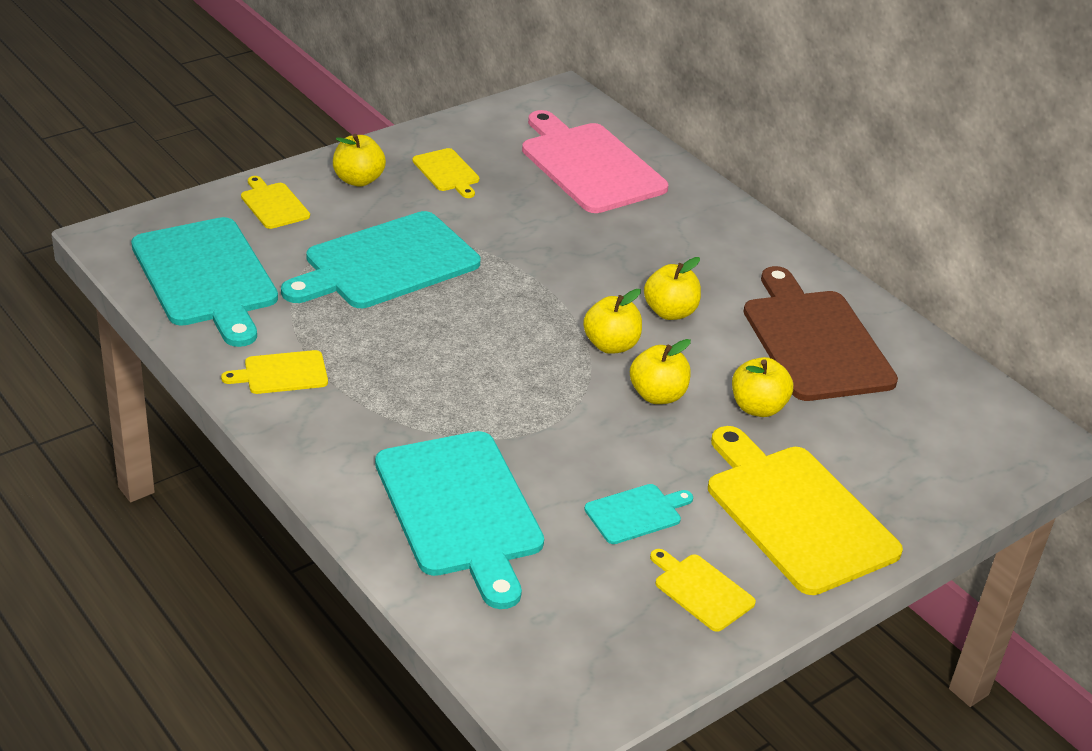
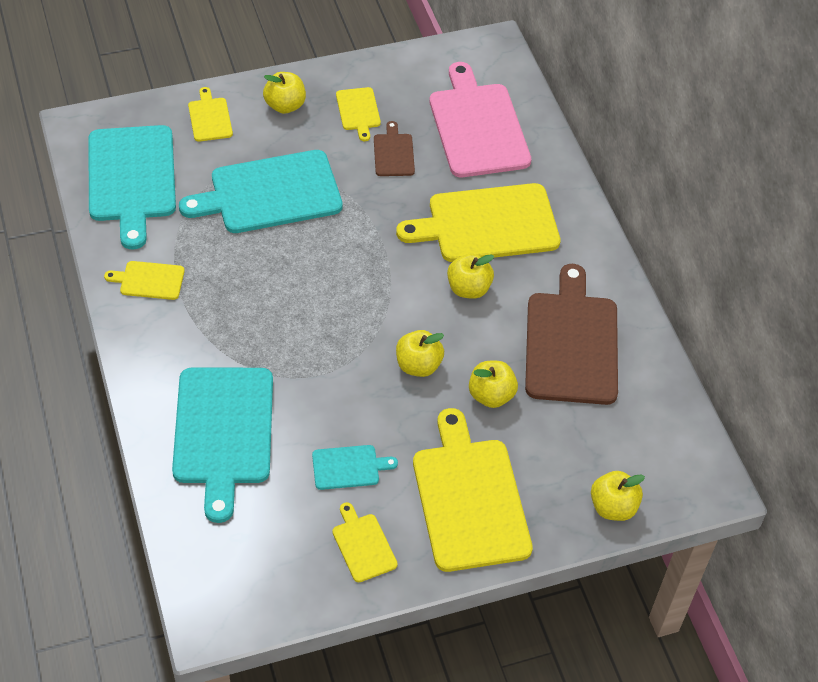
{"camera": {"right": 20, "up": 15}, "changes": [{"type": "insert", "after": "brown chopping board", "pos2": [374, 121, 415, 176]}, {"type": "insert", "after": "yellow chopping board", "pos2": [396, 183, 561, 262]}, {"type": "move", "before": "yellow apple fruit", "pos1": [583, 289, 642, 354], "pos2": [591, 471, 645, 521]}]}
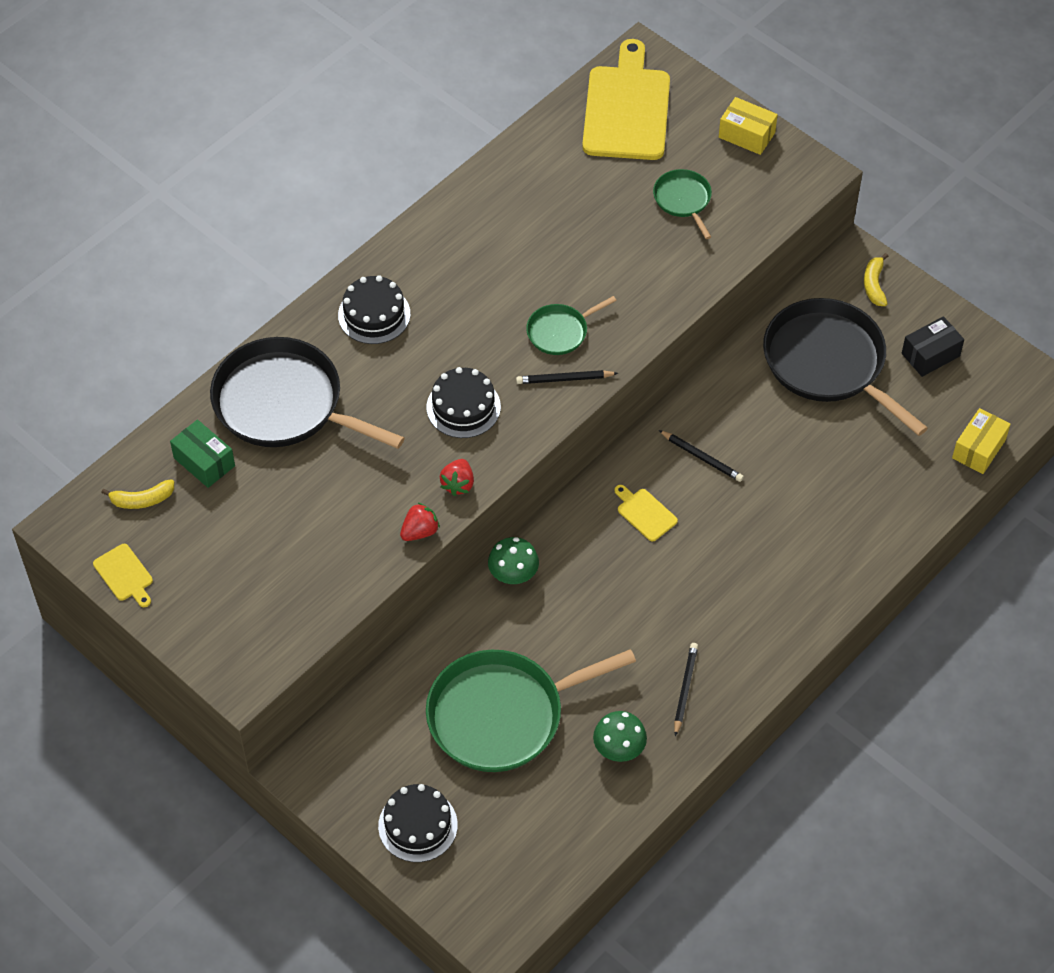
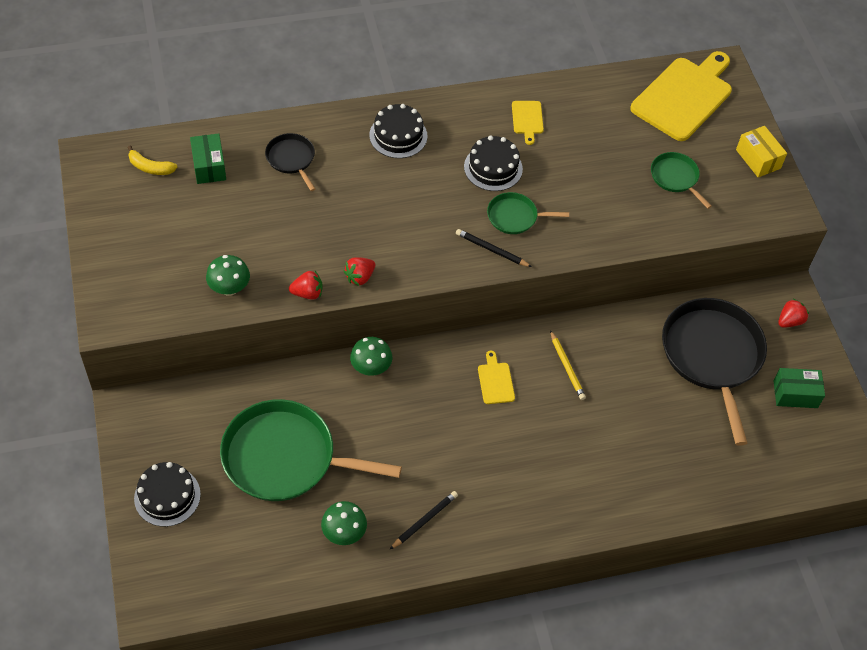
{"camera": {"right": 30, "up": 0}, "changes": [{"type": "delete", "before": "yellow box", "pos1": [952, 408, 1011, 474]}, {"type": "insert", "after": "emerald toadstool", "pos2": [206, 255, 250, 296]}, {"type": "move", "before": "yellow chopping board", "pos1": [93, 544, 153, 607], "pos2": [512, 101, 544, 145]}, {"type": "move", "before": "jet-black cake", "pos1": [427, 367, 501, 438], "pos2": [464, 135, 523, 191]}, {"type": "replace", "before": "yellow banana fruit", "after": "crimson berry", "pos1": [864, 253, 888, 306], "pos2": [778, 299, 809, 328]}, {"type": "recolor", "before": "jet-black lead pencil", "after": "yellow lead pencil", "pos1": [659, 430, 744, 482], "pos2": [550, 330, 586, 400]}, {"type": "recolor", "before": "jet-black box", "after": "emerald box", "pos1": [902, 316, 964, 377], "pos2": [774, 368, 825, 408]}, {"type": "rotate", "before": "emerald frying pan", "pos1": [653, 169, 712, 239], "pos2": [651, 152, 712, 209], "turn": -45}, {"type": "resize", "before": "jet-black frying pan", "pos1": [210, 337, 405, 449], "pos2": [265, 133, 315, 191], "scale": 0.48}]}
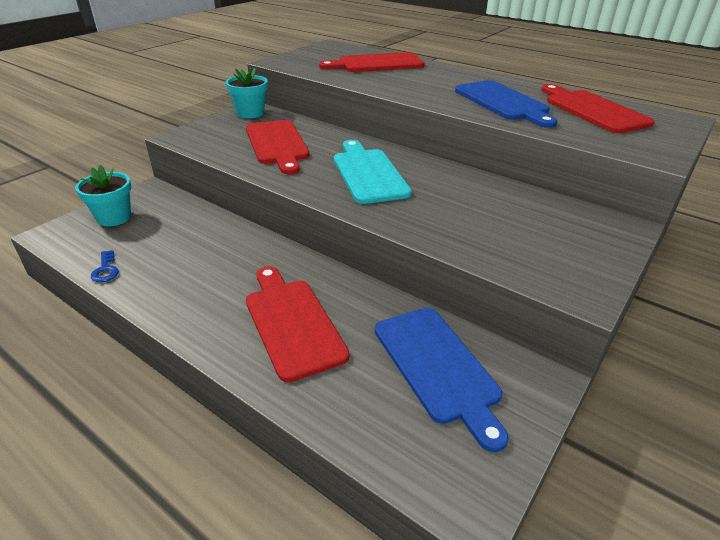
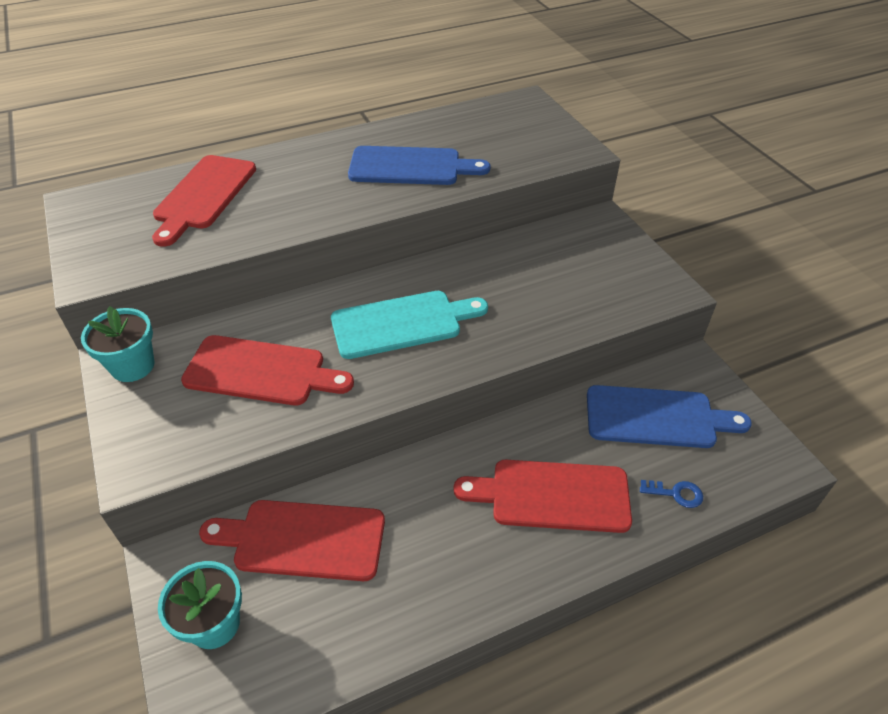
{"camera": {"right": -60, "up": 10}, "changes": [{"type": "move", "before": "royal blue key", "pos1": [91, 250, 119, 282], "pos2": [640, 480, 703, 508]}, {"type": "move", "before": "crimson chopping board", "pos1": [541, 84, 655, 133], "pos2": [199, 500, 385, 581]}, {"type": "rotate", "before": "turquoise chopping board", "pos1": [334, 140, 412, 204], "pos2": [331, 291, 488, 359], "turn": 150}]}
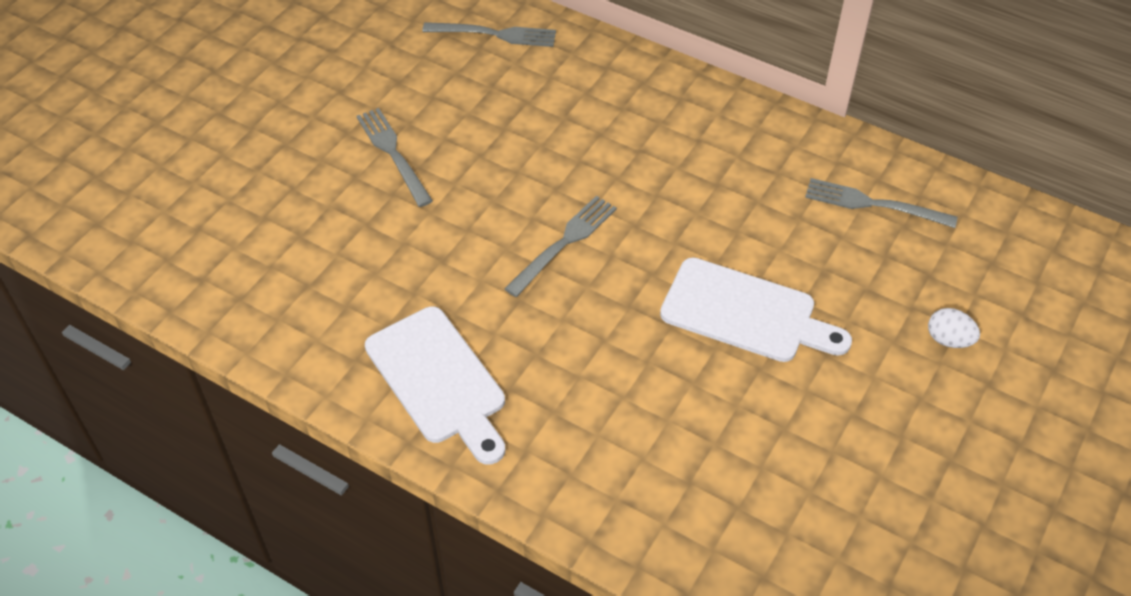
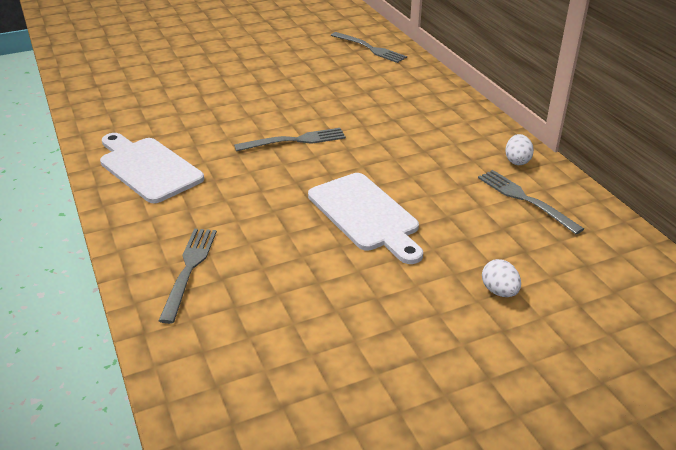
{"camera": {"right": 35, "up": -15}, "changes": [{"type": "insert", "after": "snow-white egg", "pos2": [505, 134, 534, 165]}, {"type": "move", "before": "grey dinner fork", "pos1": [356, 108, 433, 207], "pos2": [158, 229, 217, 324]}, {"type": "rotate", "before": "snow-white chopping board", "pos1": [365, 306, 505, 465], "pos2": [100, 133, 204, 203], "turn": 135}]}
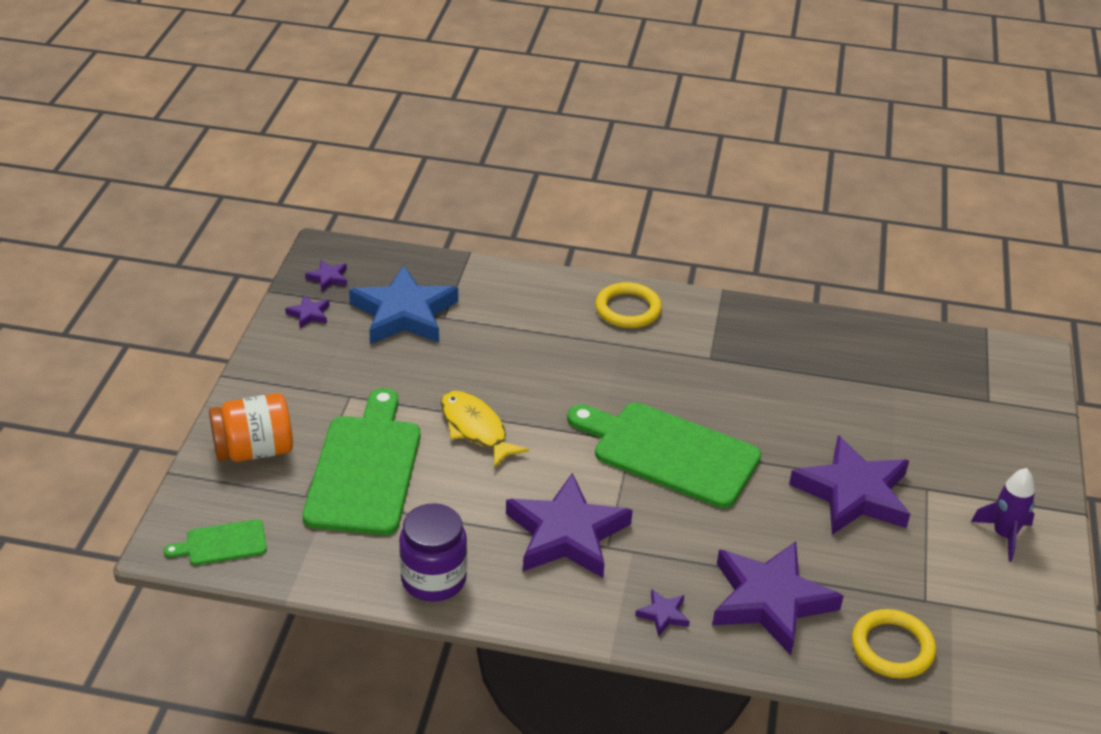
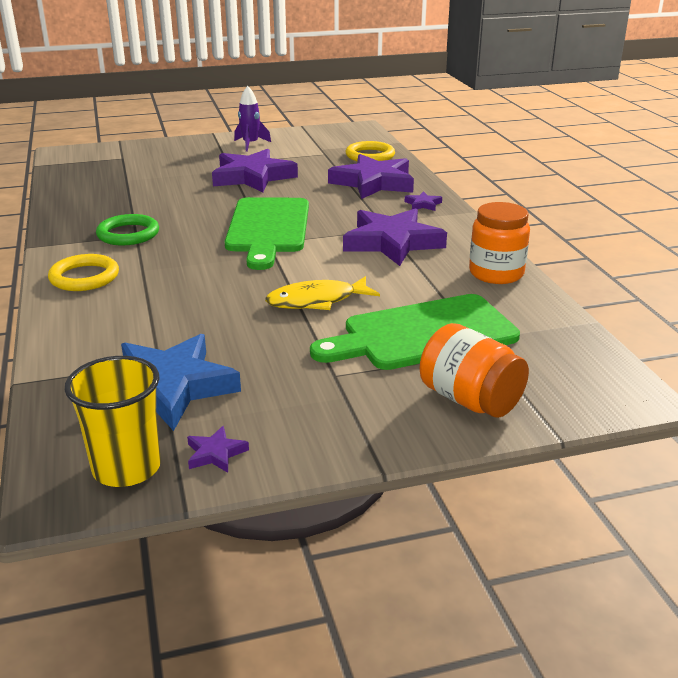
{"camera": {"right": -115, "up": -10}, "changes": [{"type": "delete", "before": "emerald chopping board", "pos1": [164, 519, 267, 565]}, {"type": "insert", "after": "emerald torus", "pos2": [96, 214, 159, 245]}, {"type": "replace", "before": "violet five-pointed star", "after": "yellow tumbler", "pos1": [305, 260, 347, 291], "pos2": [65, 356, 161, 487]}, {"type": "recolor", "before": "violet jam jar", "after": "orange jam jar", "pos1": [399, 503, 467, 602], "pos2": [469, 202, 530, 284]}, {"type": "rotate", "before": "yellow toy fish", "pos1": [441, 391, 529, 468], "pos2": [265, 276, 380, 310], "turn": 45}]}
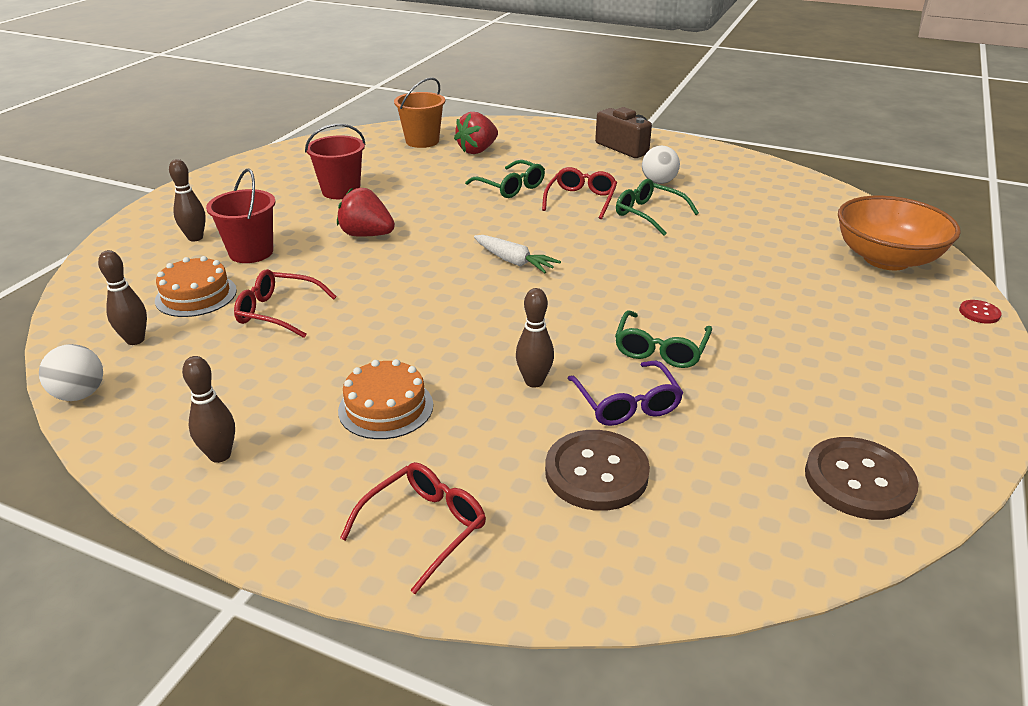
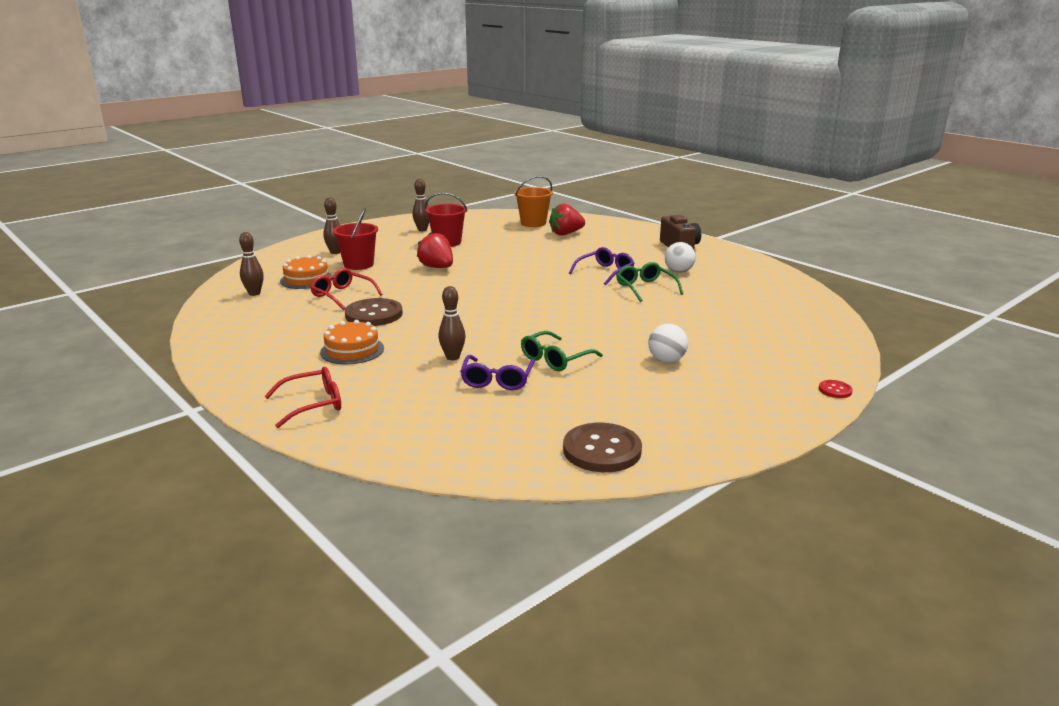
{"camera": {"right": 25, "up": -10}, "changes": [{"type": "delete", "before": "emerald glasses", "pos1": [465, 160, 545, 198]}, {"type": "delete", "before": "snow-white root vegetable", "pos1": [474, 235, 561, 273]}, {"type": "delete", "before": "orange bowl", "pos1": [838, 196, 961, 270]}, {"type": "move", "before": "snow-white play ball", "pos1": [39, 344, 103, 401], "pos2": [648, 324, 688, 363]}, {"type": "move", "before": "brown skittle", "pos1": [182, 356, 235, 463], "pos2": [412, 179, 429, 231]}, {"type": "move", "before": "brown shirt button", "pos1": [545, 430, 650, 511], "pos2": [345, 298, 403, 326]}, {"type": "recolor", "before": "crimson glasses", "after": "violet glasses", "pos1": [542, 167, 617, 219], "pos2": [569, 247, 634, 285]}]}
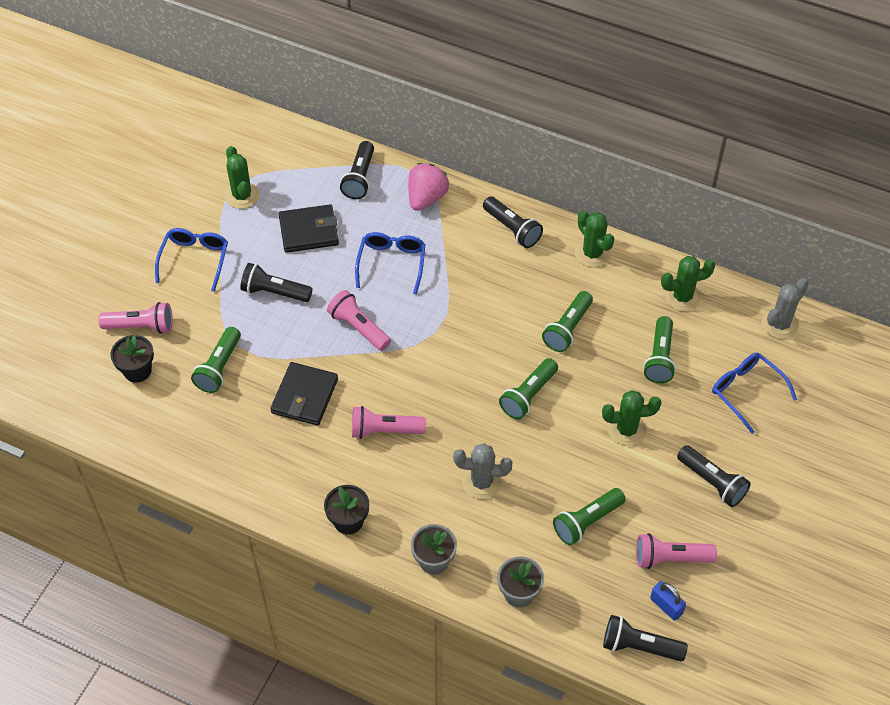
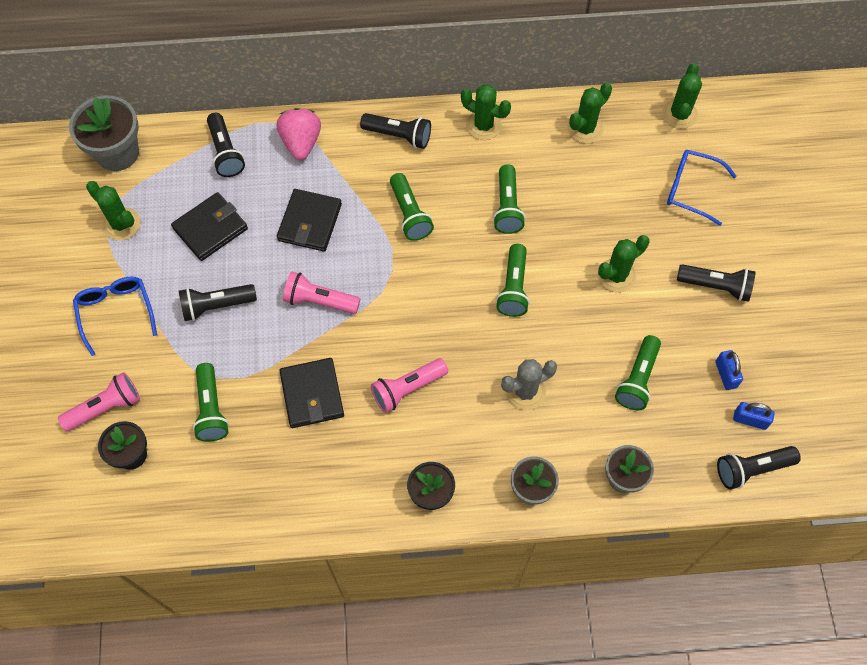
{"camera": {"right": -30, "up": 10}, "changes": [{"type": "insert", "after": "grey plant pot", "pos2": [69, 96, 139, 171]}, {"type": "move", "before": "emerald pocket torch", "pos1": [643, 316, 676, 383], "pos2": [390, 173, 434, 241]}, {"type": "replace", "before": "royal blue glasses", "after": "jet-black billfold", "pos1": [355, 232, 426, 295], "pos2": [277, 189, 342, 252]}, {"type": "replace", "before": "rose-pink pocket torch", "after": "royal blue small lock", "pos1": [636, 533, 717, 569], "pos2": [715, 350, 743, 390]}, {"type": "recolor", "before": "grey cactus", "after": "emerald cactus", "pos1": [762, 278, 808, 339], "pos2": [662, 63, 702, 129]}]}
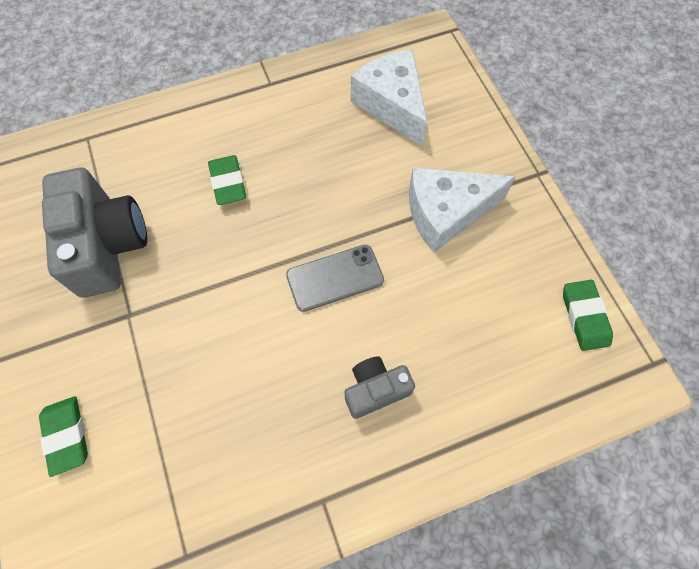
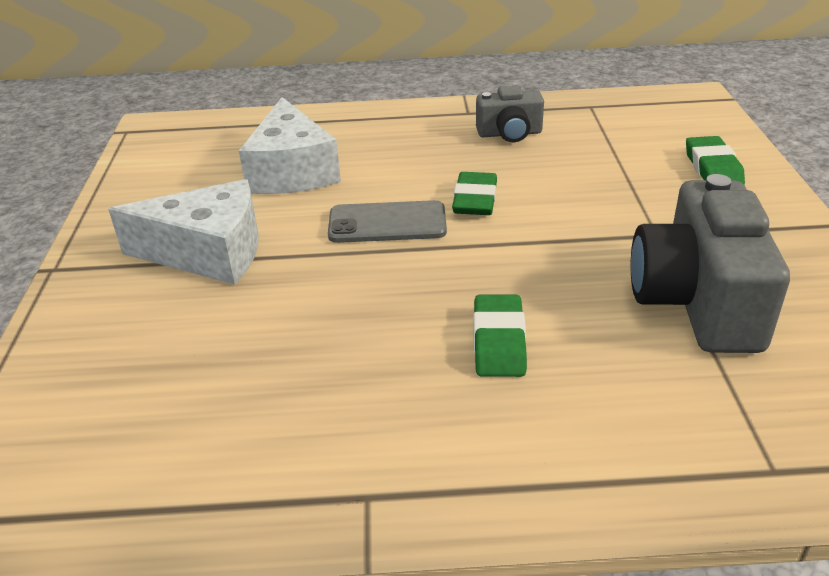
{"camera": {"right": -160, "up": -30}, "changes": [{"type": "move", "before": "grey compact camera", "pos1": [345, 356, 415, 419], "pos2": [476, 85, 544, 142]}, {"type": "move", "before": "snow-white cheese wedge", "pos1": [351, 49, 428, 147], "pos2": [239, 97, 341, 194]}, {"type": "move", "before": "emerald gum eraser", "pos1": [563, 280, 613, 351], "pos2": [452, 172, 497, 215]}]}
